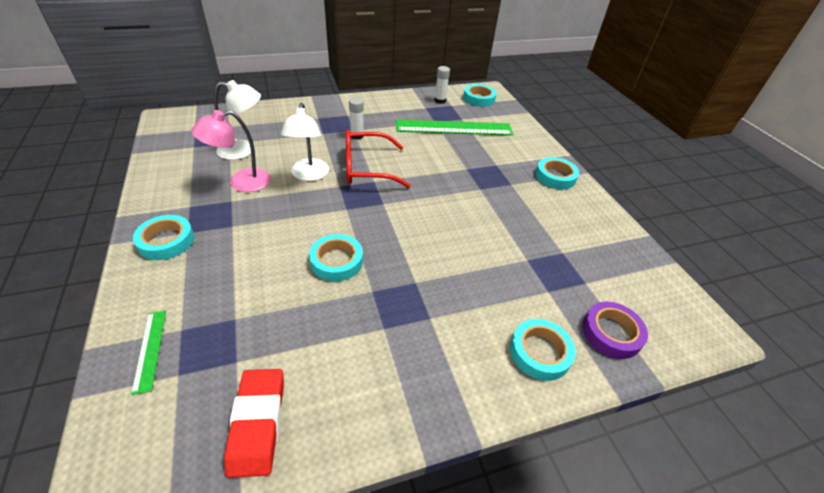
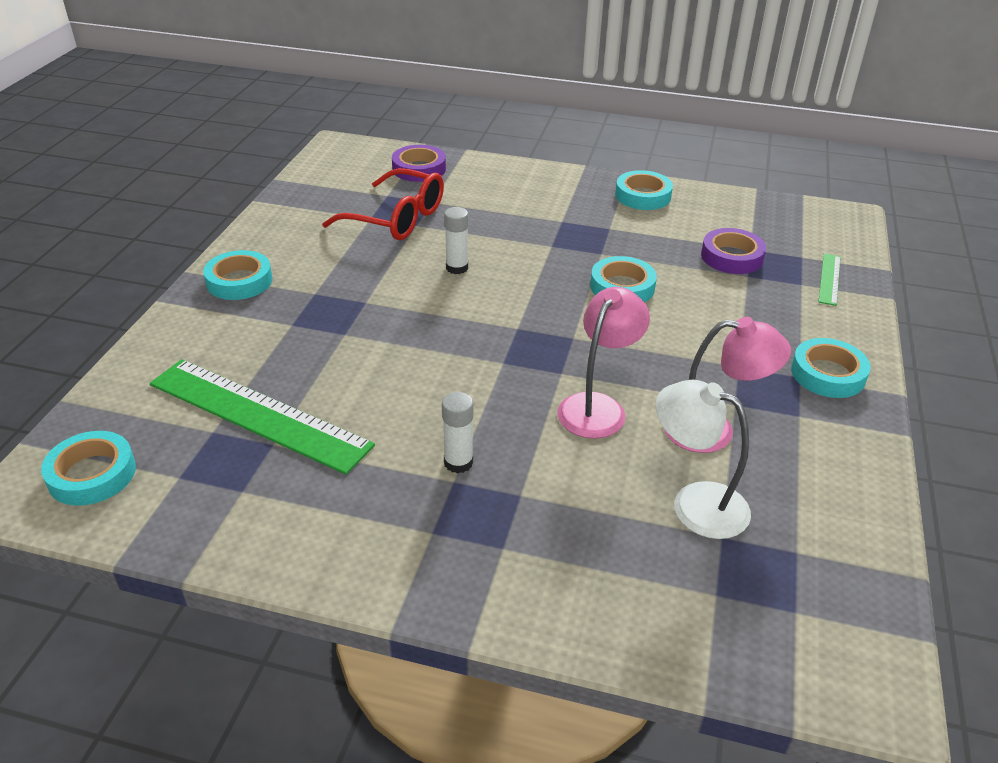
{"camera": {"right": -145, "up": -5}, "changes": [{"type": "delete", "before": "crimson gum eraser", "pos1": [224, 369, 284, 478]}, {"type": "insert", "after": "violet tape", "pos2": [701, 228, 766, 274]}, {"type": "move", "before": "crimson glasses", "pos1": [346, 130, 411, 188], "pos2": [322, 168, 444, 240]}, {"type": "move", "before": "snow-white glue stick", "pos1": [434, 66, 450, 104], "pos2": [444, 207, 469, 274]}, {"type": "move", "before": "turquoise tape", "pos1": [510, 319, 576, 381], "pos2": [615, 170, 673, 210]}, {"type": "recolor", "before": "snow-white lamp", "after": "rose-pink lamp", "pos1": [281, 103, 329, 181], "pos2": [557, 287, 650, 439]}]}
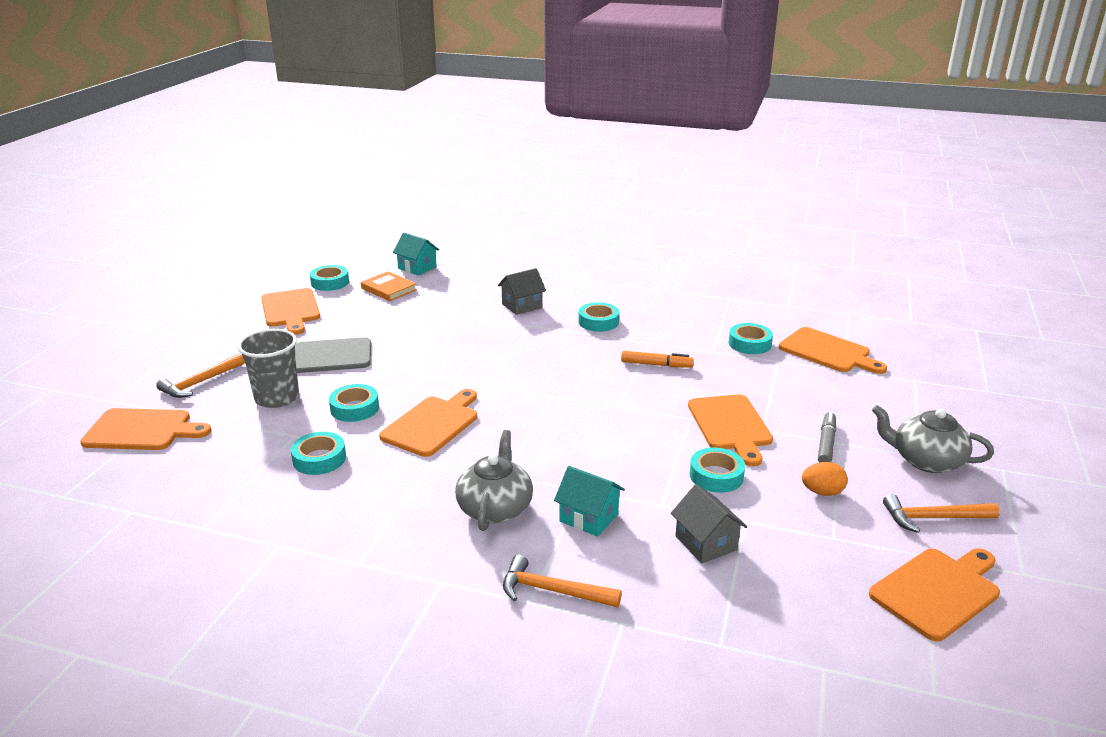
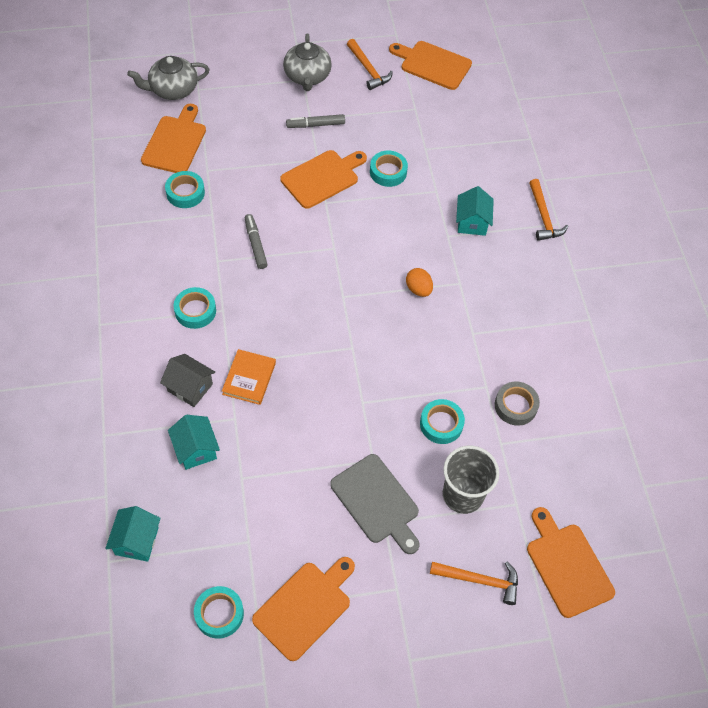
{"camera": {"right": -120, "up": 30}, "changes": [{"type": "delete", "before": "orange chopping board", "pos1": [379, 389, 477, 457]}, {"type": "delete", "before": "grey toy house", "pos1": [671, 484, 747, 564]}, {"type": "insert", "after": "turquoise toy house", "pos2": [168, 415, 220, 470]}, {"type": "move", "before": "orange hardcover", "pos1": [361, 271, 417, 301], "pos2": [222, 349, 276, 405]}, {"type": "move", "before": "grey tea pot", "pos1": [455, 430, 533, 531], "pos2": [127, 56, 209, 100]}, {"type": "move", "before": "orange egg", "pos1": [802, 462, 848, 496], "pos2": [406, 268, 433, 297]}, {"type": "recolor", "before": "turquoise tape", "after": "grey tape", "pos1": [291, 432, 346, 475], "pos2": [495, 382, 540, 426]}, {"type": "recolor", "before": "orange marker pen", "after": "grey marker pen", "pos1": [621, 351, 694, 368], "pos2": [245, 214, 268, 269]}]}
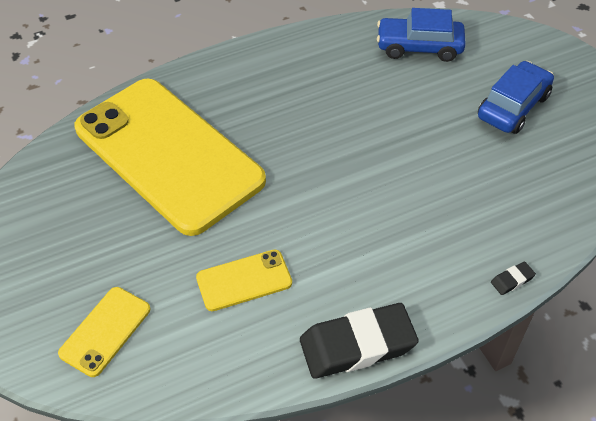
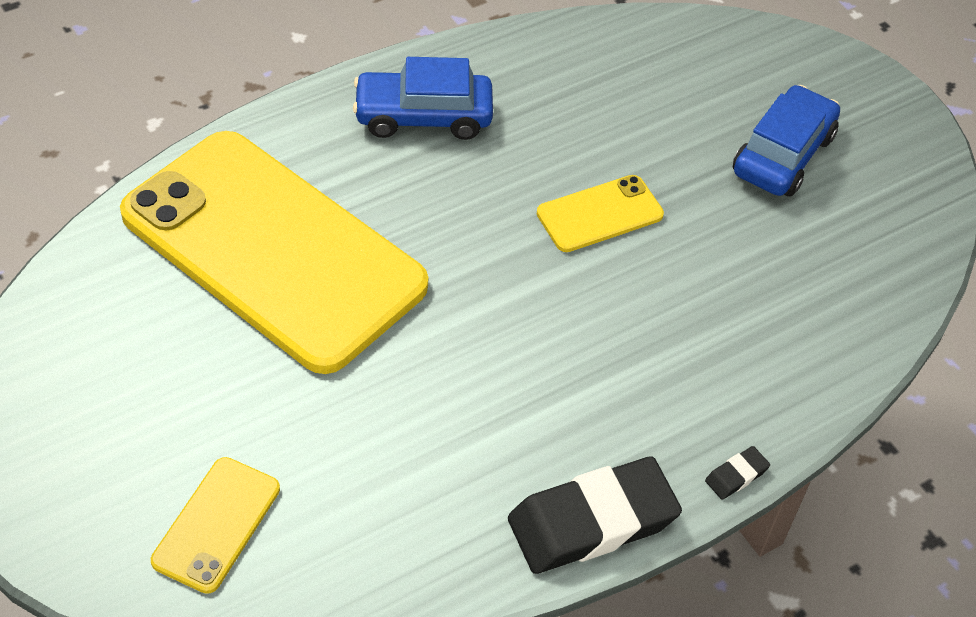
{"camera": {"right": -10, "up": 0}, "changes": [{"type": "move", "before": "yellow phone", "pos1": [196, 250, 292, 311], "pos2": [537, 175, 664, 252]}, {"type": "move", "before": "royal blue automobile", "pos1": [377, 8, 466, 62], "pos2": [353, 57, 493, 140]}, {"type": "move", "before": "jet-black gum eraser", "pos1": [491, 261, 536, 295], "pos2": [705, 446, 770, 500]}]}
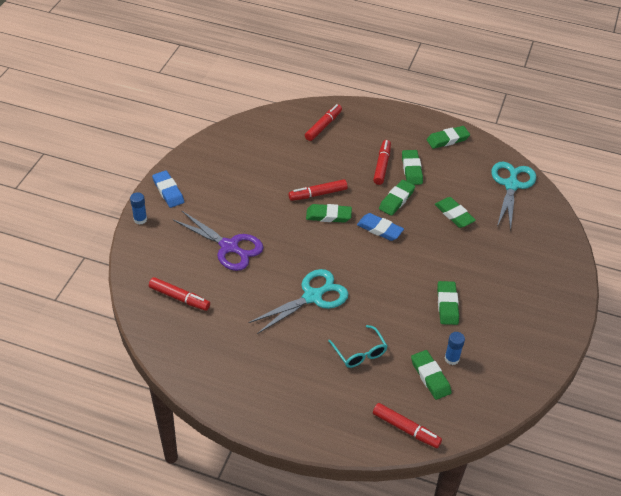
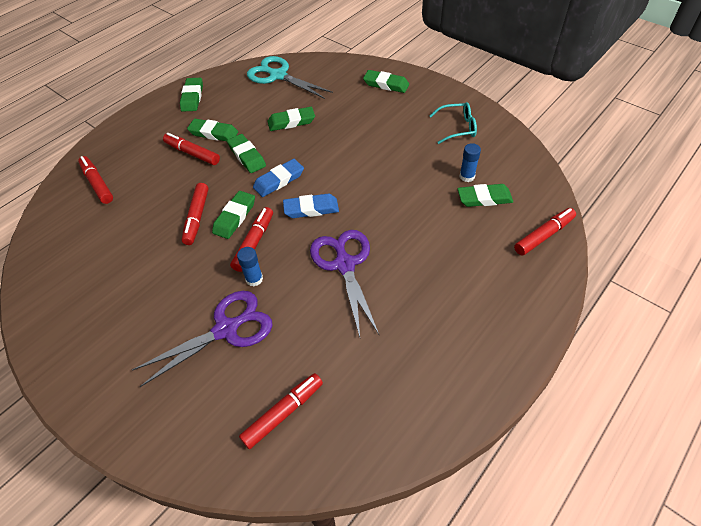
{"camera": {"right": -65, "up": 5}, "changes": [{"type": "insert", "after": "crimson marker pen", "pos2": [230, 207, 273, 272]}, {"type": "move", "before": "royal blue glue stick", "pos1": [130, 192, 147, 225], "pos2": [237, 247, 263, 286]}, {"type": "move", "before": "royal blue gum eraser", "pos1": [152, 170, 184, 208], "pos2": [283, 194, 339, 218]}, {"type": "move", "before": "turquoise glasses", "pos1": [328, 325, 388, 368], "pos2": [430, 102, 477, 144]}, {"type": "move", "before": "emerald gum eraser", "pos1": [437, 281, 459, 325], "pos2": [363, 70, 409, 93]}, {"type": "recolor", "before": "turquoise shears", "after": "violet shears", "pos1": [248, 269, 348, 334], "pos2": [310, 230, 379, 337]}]}
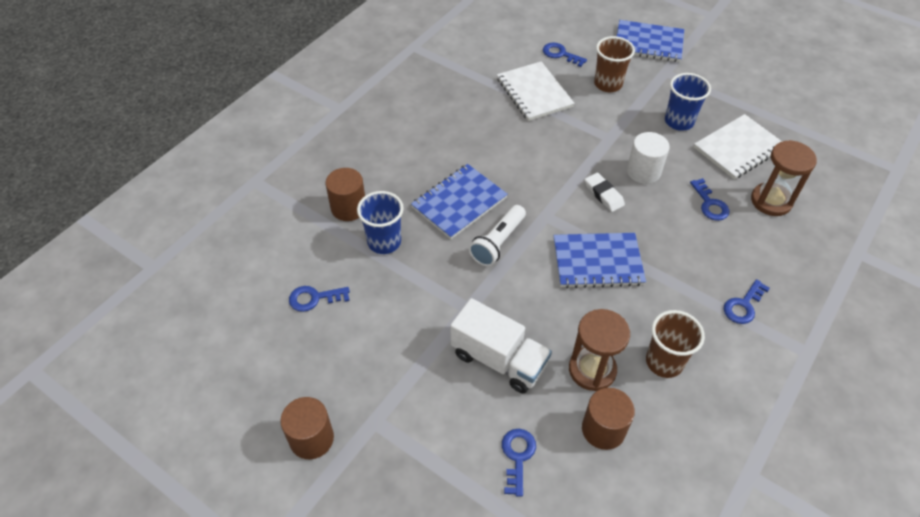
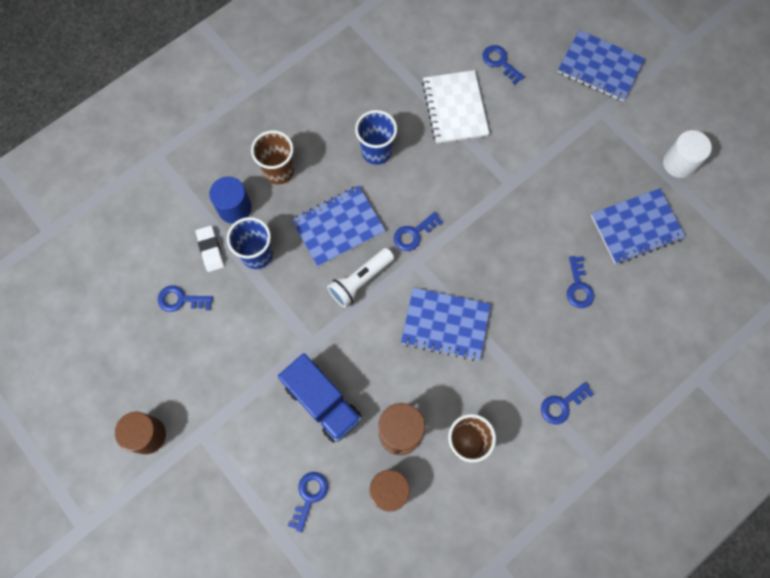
{"camera": {"right": 15, "up": 20}, "changes": [{"type": "delete", "before": "brown sand timer", "pos1": [751, 140, 817, 216]}, {"type": "insert", "after": "royal blue key", "pos2": [394, 212, 443, 251]}, {"type": "move", "before": "snow-white gum eraser", "pos1": [585, 173, 625, 212], "pos2": [196, 225, 224, 272]}, {"type": "move", "before": "brown tumbler", "pos1": [594, 36, 635, 92], "pos2": [251, 130, 294, 185]}, {"type": "move", "before": "snow-white cylinder shape", "pos1": [627, 132, 670, 184], "pos2": [663, 130, 712, 178]}, {"type": "move", "before": "royal blue tumbler", "pos1": [665, 73, 711, 131], "pos2": [355, 110, 397, 165]}, {"type": "recolor", "before": "brown cylinder shape", "after": "royal blue cylinder shape", "pos1": [326, 168, 365, 221], "pos2": [209, 177, 252, 224]}, {"type": "recolor", "before": "snow-white toy truck", "after": "royal blue toy truck", "pos1": [450, 298, 552, 393], "pos2": [278, 353, 362, 443]}, {"type": "recolor", "before": "snow-white notepad", "after": "royal blue notepad", "pos1": [694, 114, 782, 179], "pos2": [591, 188, 686, 264]}]}
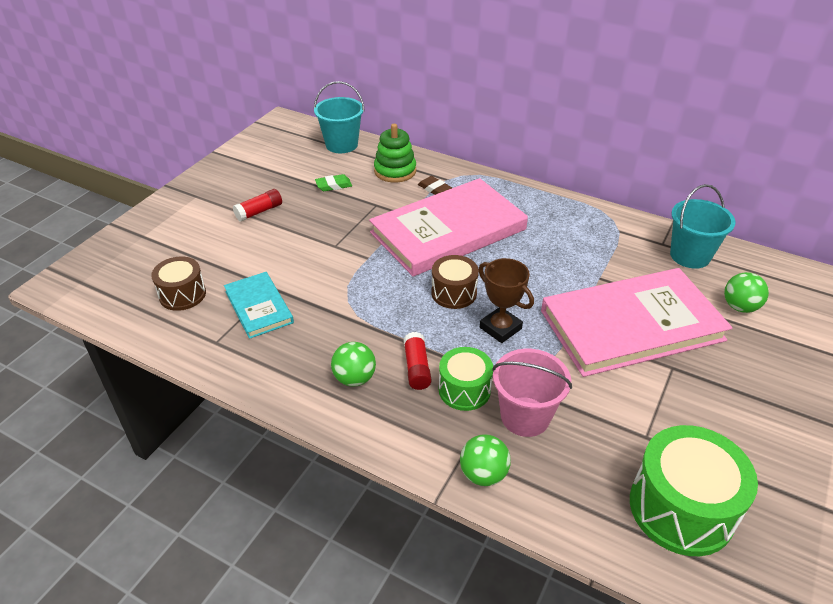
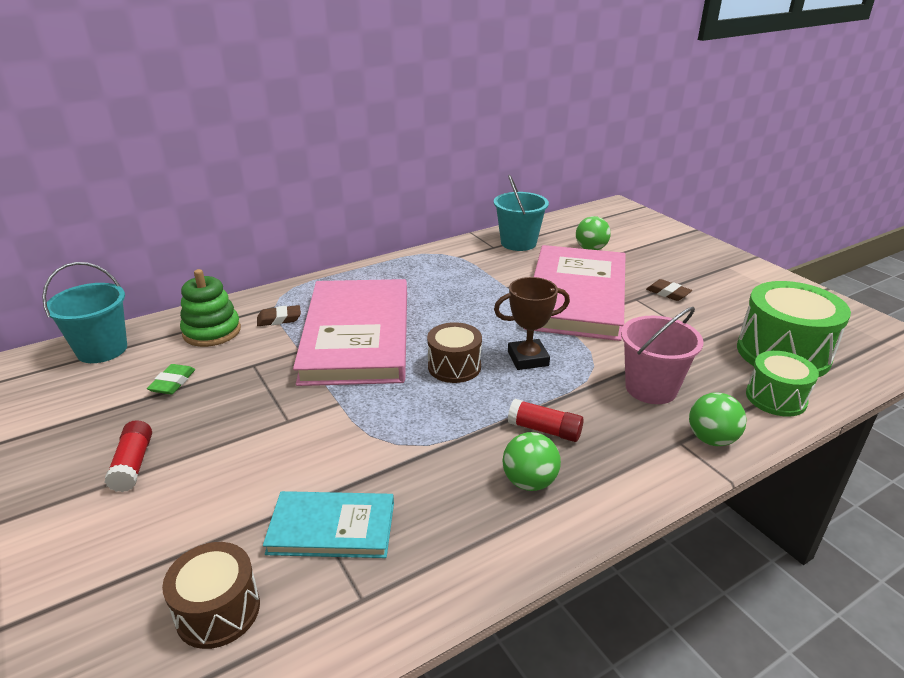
{"camera": {"right": -60, "up": -10}, "changes": [{"type": "insert", "after": "brown gum eraser", "pos2": [646, 279, 692, 301]}, {"type": "move", "before": "emerald toy drum", "pos1": [439, 347, 493, 411], "pos2": [746, 351, 819, 417]}]}
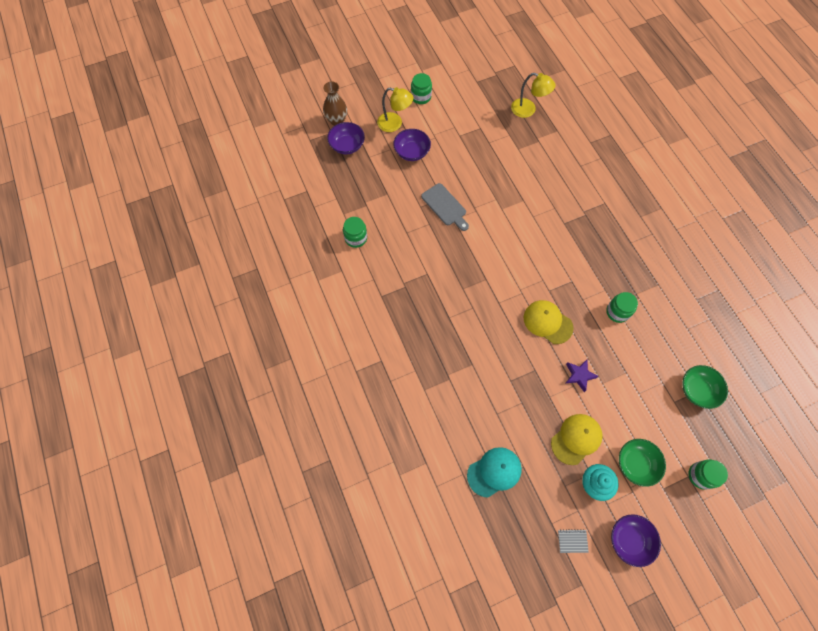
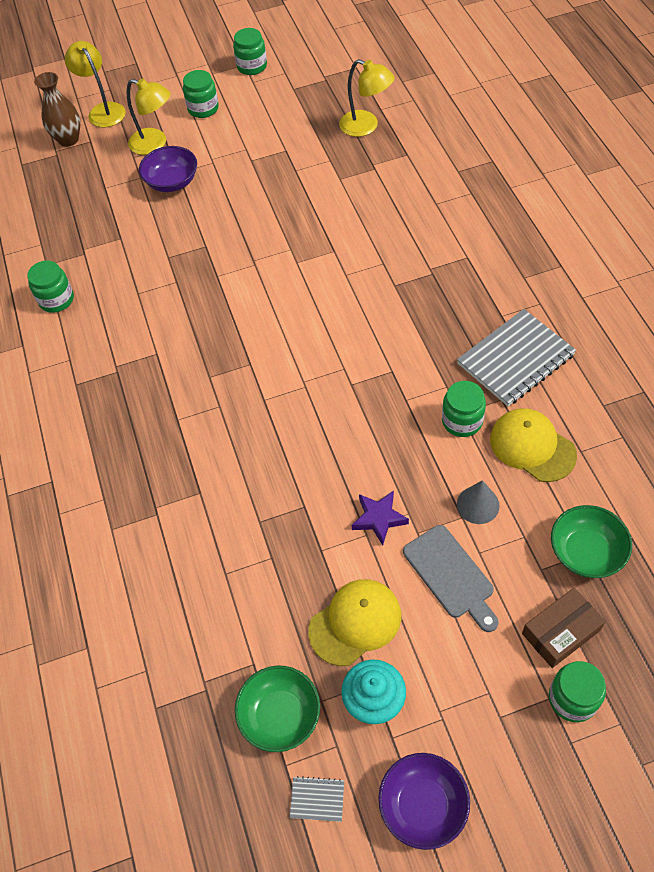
{"camera": {"right": 10, "up": -10}, "changes": [{"type": "delete", "before": "violet bowl", "pos1": [327, 122, 365, 154]}, {"type": "delete", "before": "turquoise baseball cap", "pos1": [467, 447, 522, 498]}, {"type": "insert", "after": "yellow lamp", "pos2": [65, 41, 126, 127]}, {"type": "insert", "after": "emerald jam jar", "pos2": [233, 28, 267, 75]}, {"type": "insert", "after": "grey notepad", "pos2": [457, 309, 576, 406]}, {"type": "insert", "after": "grey cone", "pos2": [457, 480, 500, 524]}, {"type": "insert", "after": "brown box", "pos2": [522, 588, 606, 668]}, {"type": "move", "before": "grey chopping board", "pos1": [421, 183, 469, 231], "pos2": [403, 525, 499, 632]}, {"type": "move", "before": "yellow baseball cap", "pos1": [524, 300, 574, 344], "pos2": [490, 408, 577, 482]}, {"type": "move", "before": "emerald bowl", "pos1": [619, 439, 666, 487], "pos2": [235, 666, 320, 752]}]}
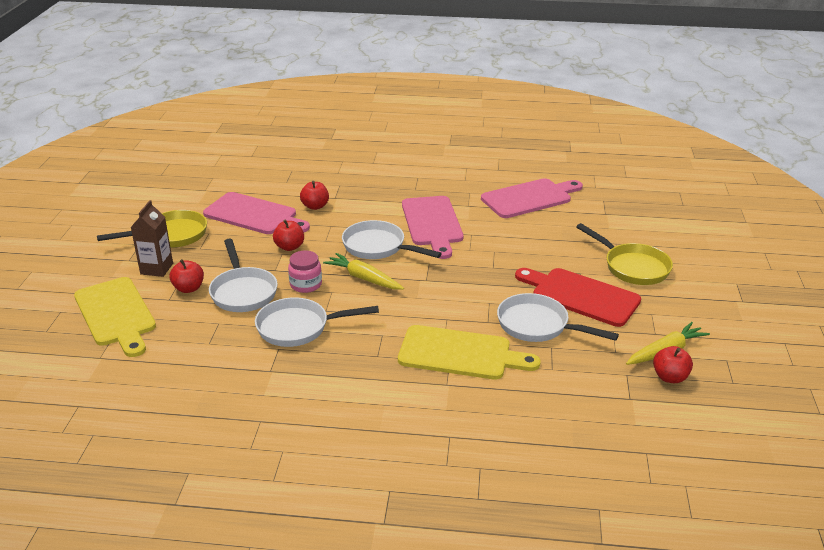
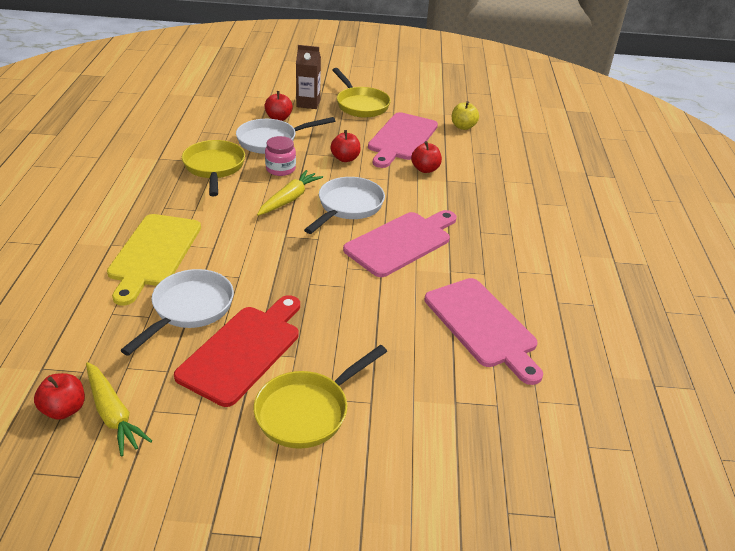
{"camera": {"right": 85, "up": 5}, "changes": [{"type": "delete", "before": "yellow chopping board", "pos1": [74, 277, 156, 357]}, {"type": "insert", "after": "yellow apple fruit", "pos2": [452, 101, 479, 130]}, {"type": "recolor", "before": "snow-white frying pan", "after": "yellow frying pan", "pos1": [255, 297, 379, 347], "pos2": [182, 140, 245, 196]}, {"type": "rotate", "before": "rose-pink chopping board", "pos1": [402, 196, 463, 259], "pos2": [343, 210, 457, 277], "turn": 150}]}
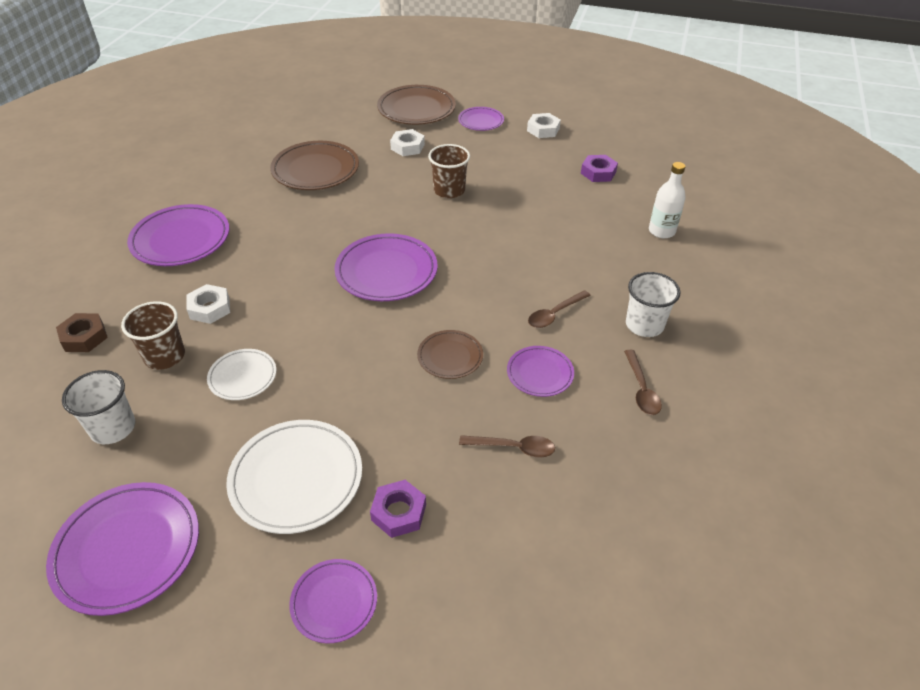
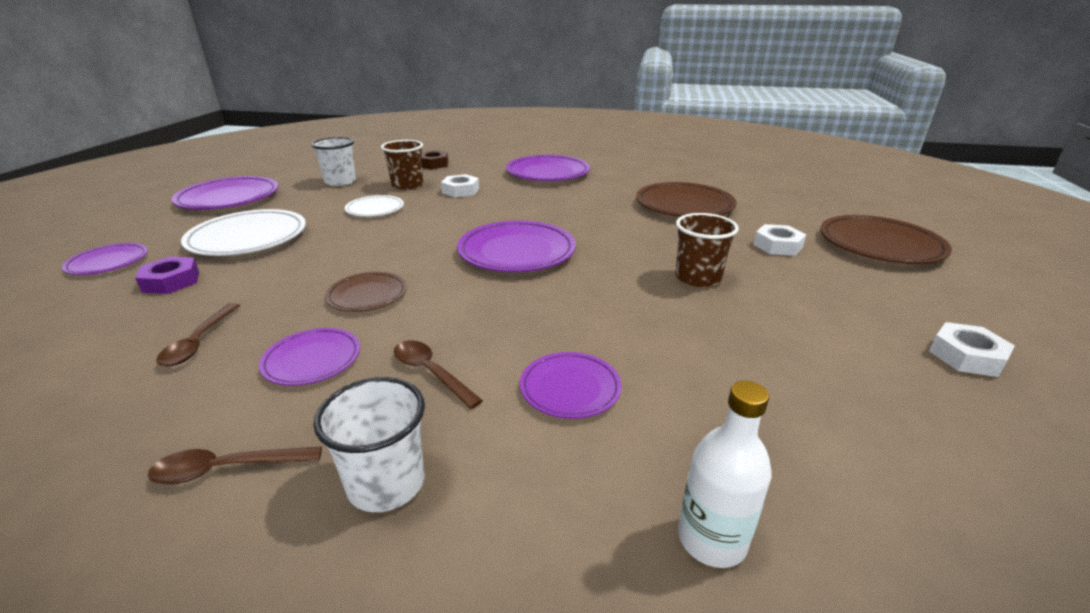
{"camera": {"right": 85, "up": -15}, "changes": [{"type": "delete", "before": "violet nut", "pos1": [581, 155, 618, 182]}, {"type": "move", "before": "violet flat dish", "pos1": [458, 107, 504, 131], "pos2": [520, 352, 622, 419]}]}
